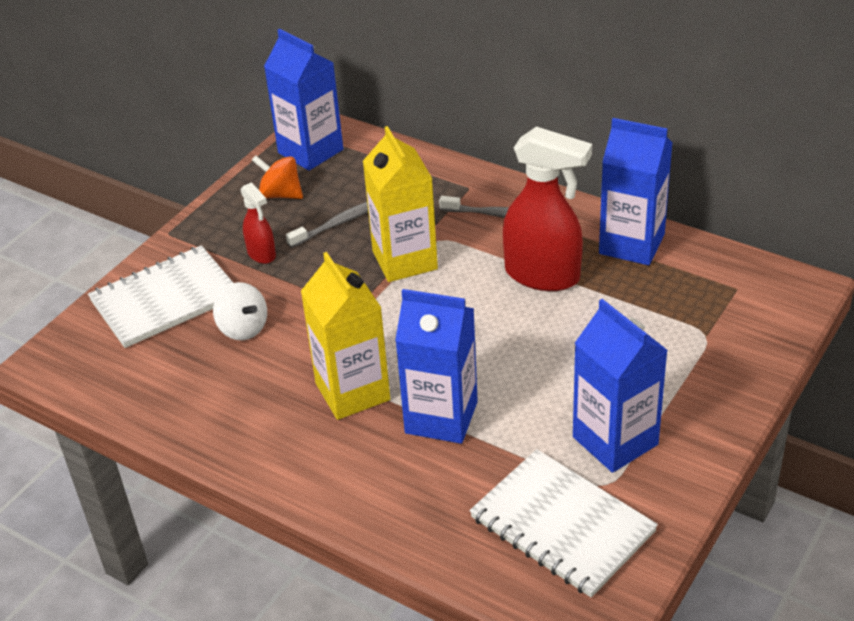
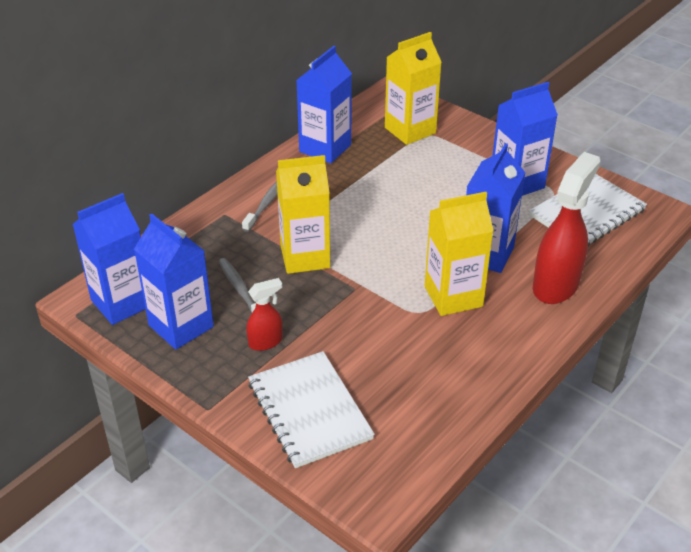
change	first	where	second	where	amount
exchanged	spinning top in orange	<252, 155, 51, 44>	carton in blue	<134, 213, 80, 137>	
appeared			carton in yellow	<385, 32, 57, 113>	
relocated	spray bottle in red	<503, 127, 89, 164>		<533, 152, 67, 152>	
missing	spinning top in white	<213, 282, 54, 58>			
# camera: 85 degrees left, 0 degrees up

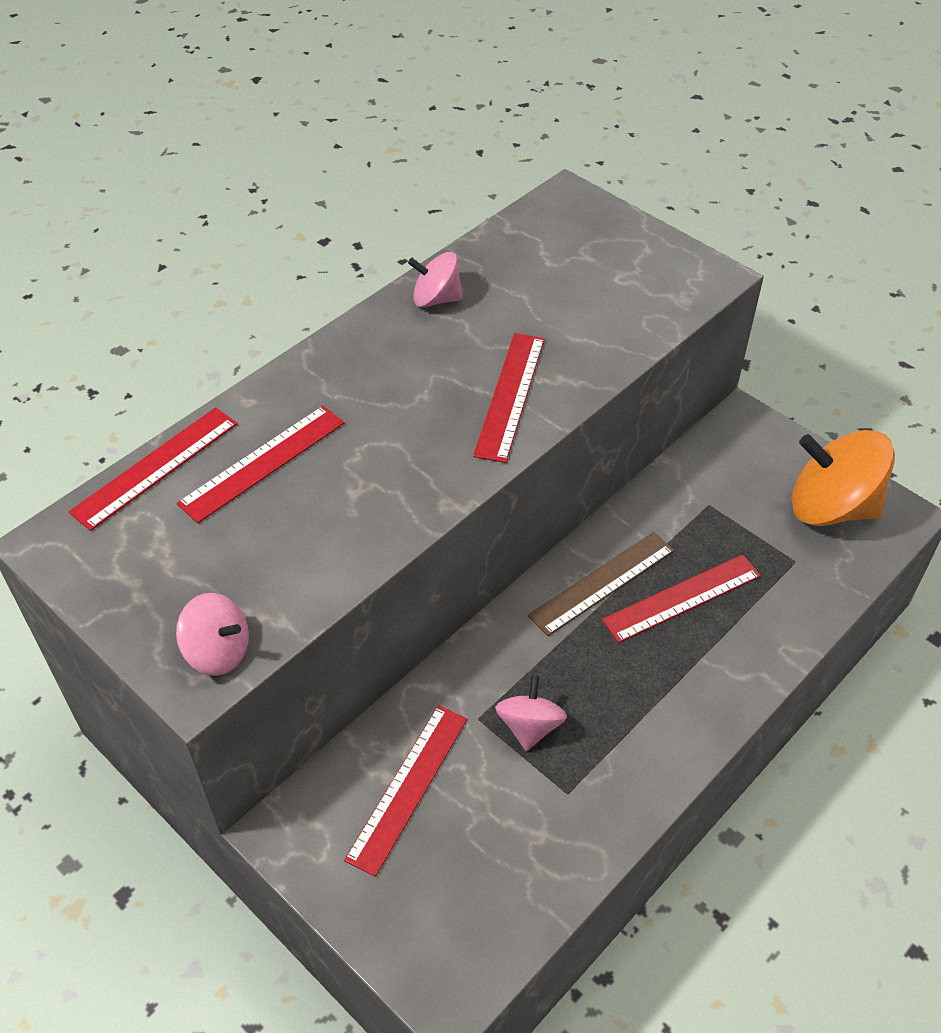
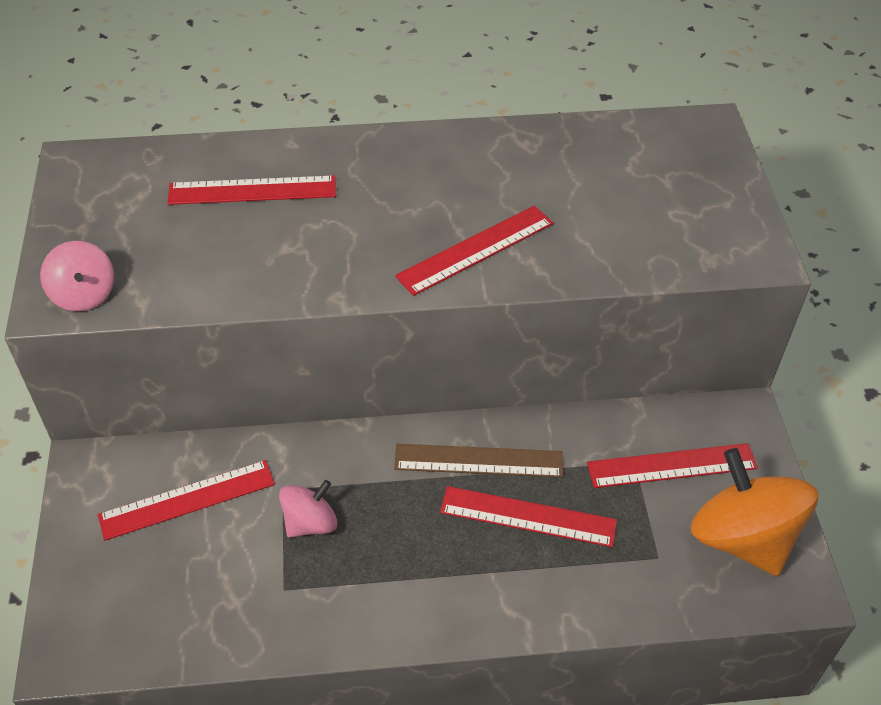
change	first	where	second	where	amount
relocated	ruler in red	<69, 407, 169, 124>		<587, 443, 171, 45>	
missing	spinning top in pink	<408, 252, 55, 56>			
# camera: 40 degrees right, 0 degrees up

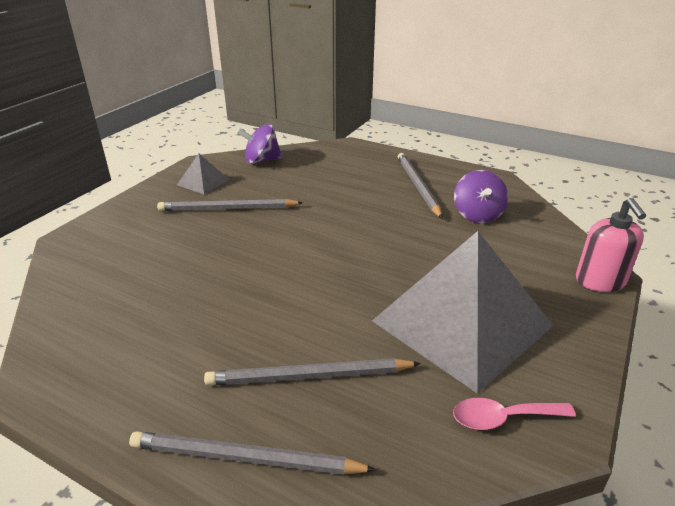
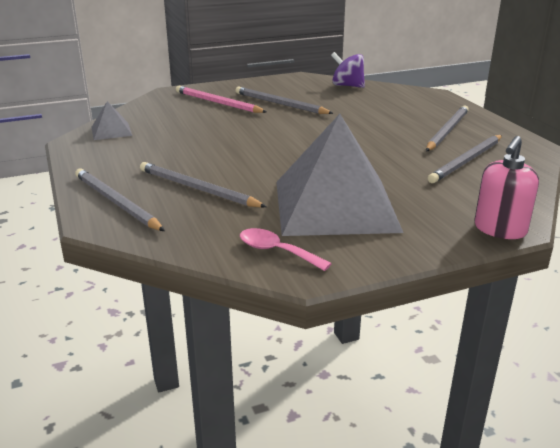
change	first	where	second	where	amount
relocated	pyramid in grey	<177, 154, 53, 40>		<91, 101, 41, 39>	
appeared			pencil in pink	<176, 86, 91, 27>	
exchanged	spinning top in purple	<454, 170, 54, 53>	pencil in grey	<428, 135, 74, 48>	
# camera: 40 degrees right, 5 degrees down

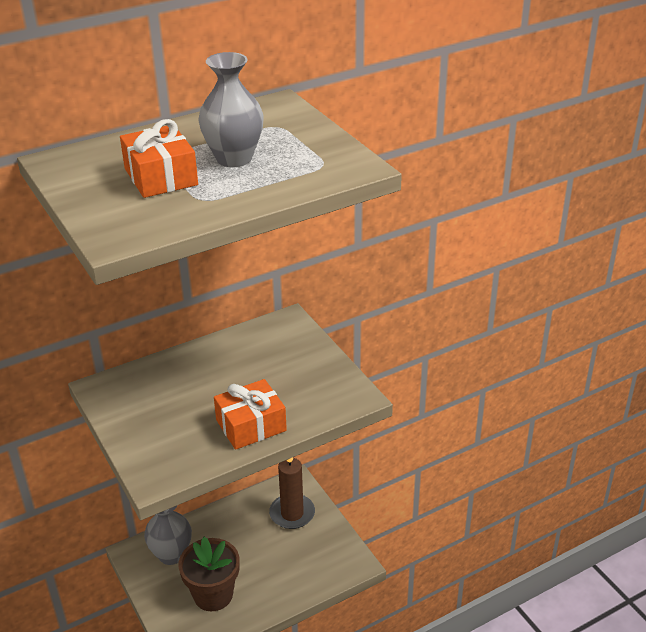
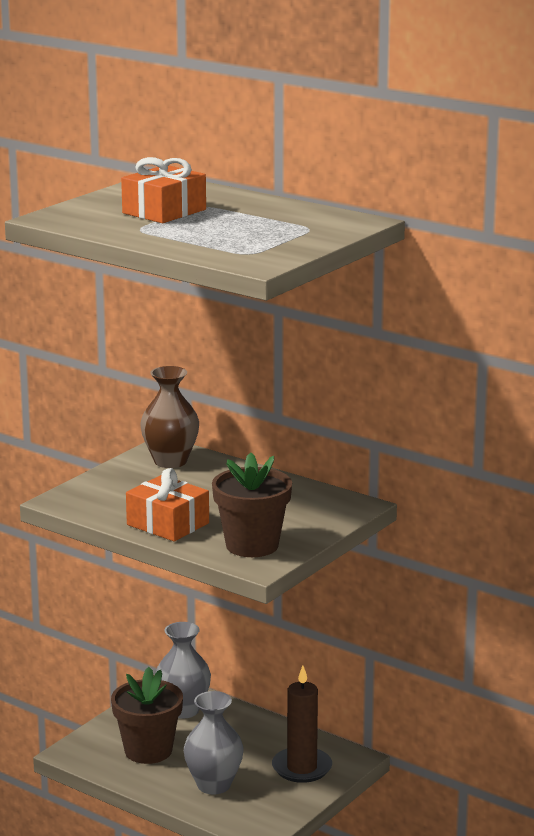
change	first	where	second	where	amount
appeared			vase in brown	<140, 366, 59, 102>	
relocated	vase in grey	<198, 52, 66, 115>		<184, 691, 59, 103>	
appeared			flower pot in brown	<212, 452, 80, 105>	
# camera: 65 degrees right, 15 degrees down

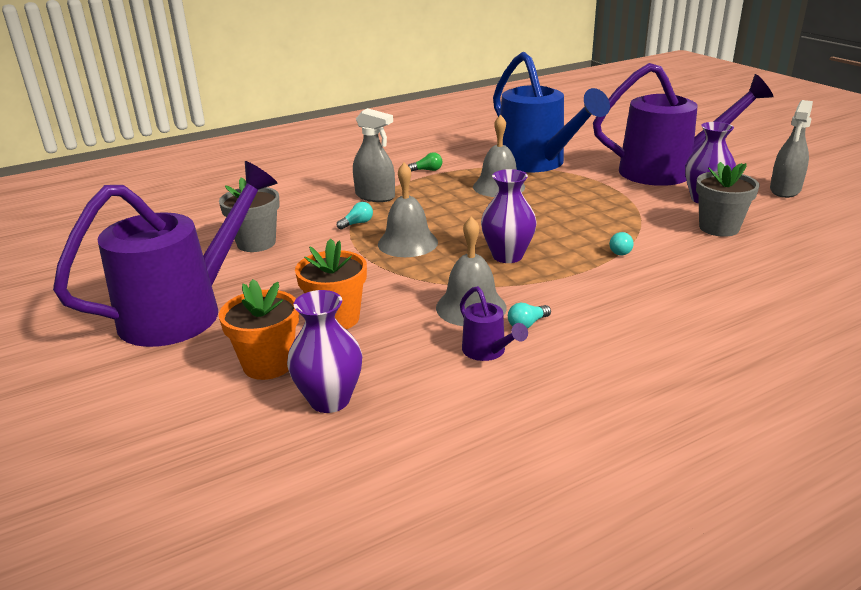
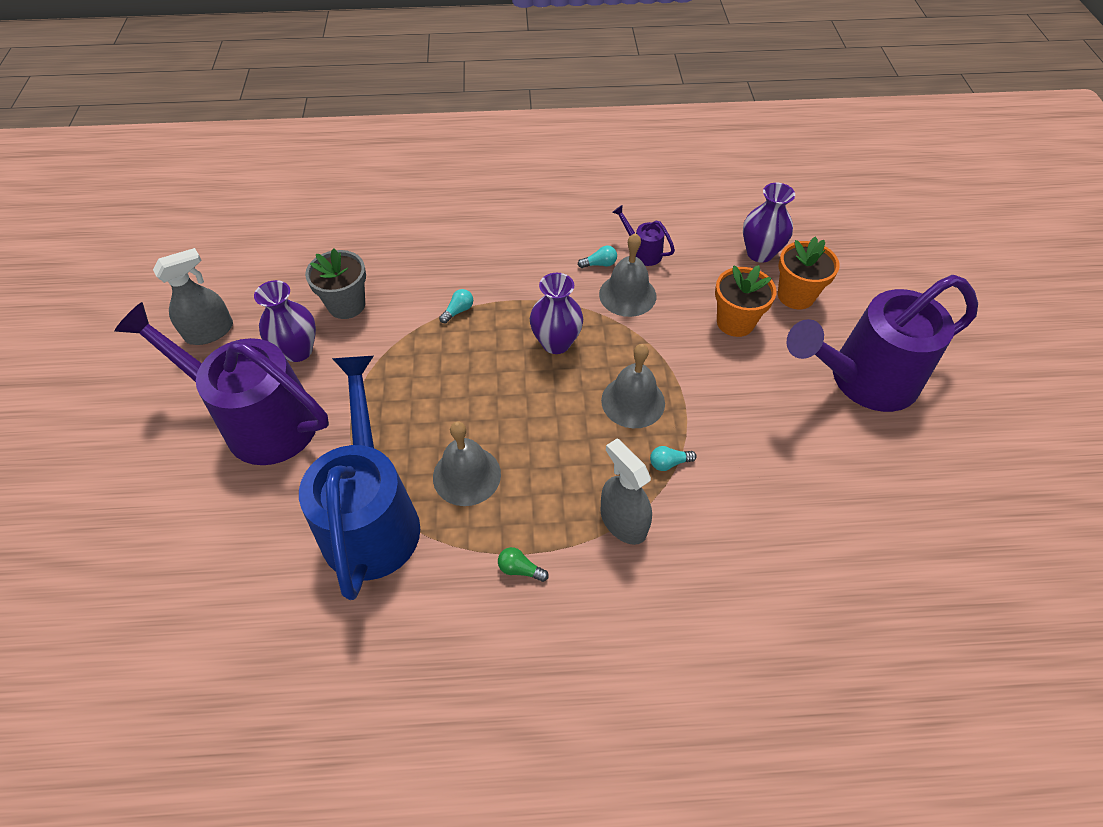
change	first	where	second	where	amount
spun	watering can in purple	<460, 286, 68, 75>		<612, 205, 63, 61>	45 degrees counterclockwise
missing	flower pot in grey	<219, 178, 61, 74>			
# camera: 155 degrees left, 25 degrees up

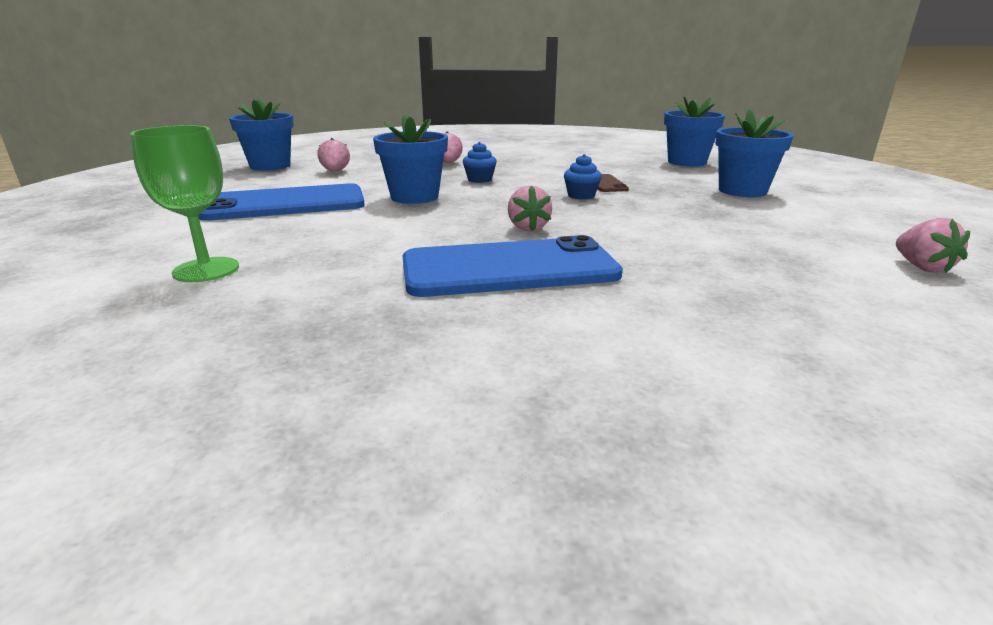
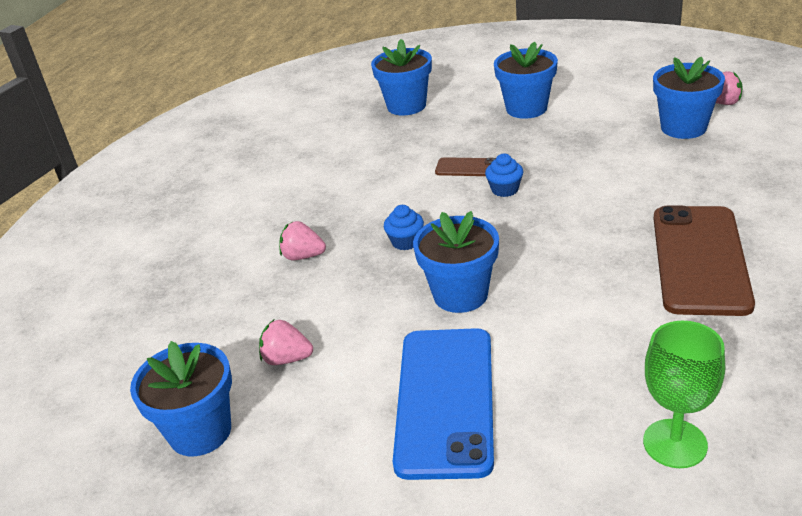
change	first	where	second	where	amount
appeared			flower pot in blue	<653, 57, 72, 82>	
colour	phone in blue	<403, 235, 220, 62>	phone in brown	<654, 206, 101, 110>	
missing	strawberry in pink	<508, 186, 44, 46>			
# camera: 65 degrees left, 10 degrees up

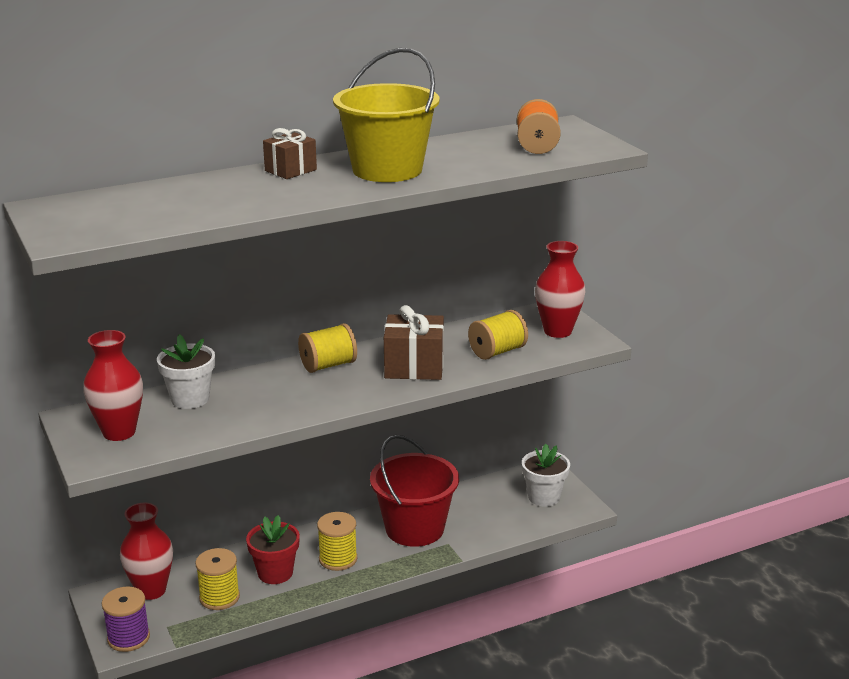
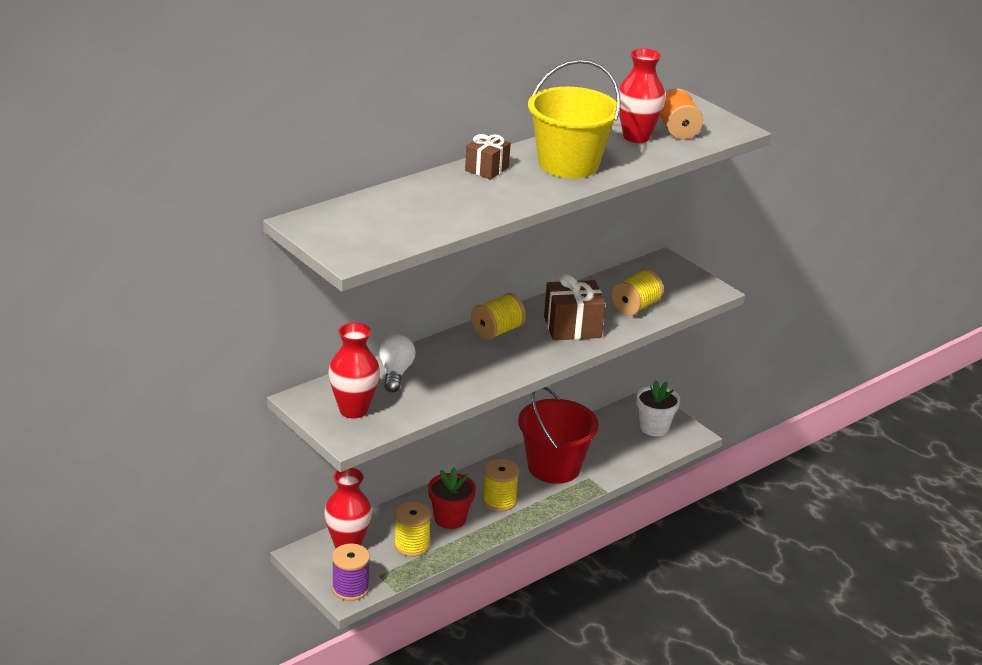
change	first	where	second	where	amount
exchanged	flower pot in white	<157, 334, 58, 75>	light bulb in white	<379, 335, 37, 57>	
relocated	vase in red	<535, 241, 50, 97>		<619, 48, 46, 95>	
# camera: 15 degrees left, 5 degrees up

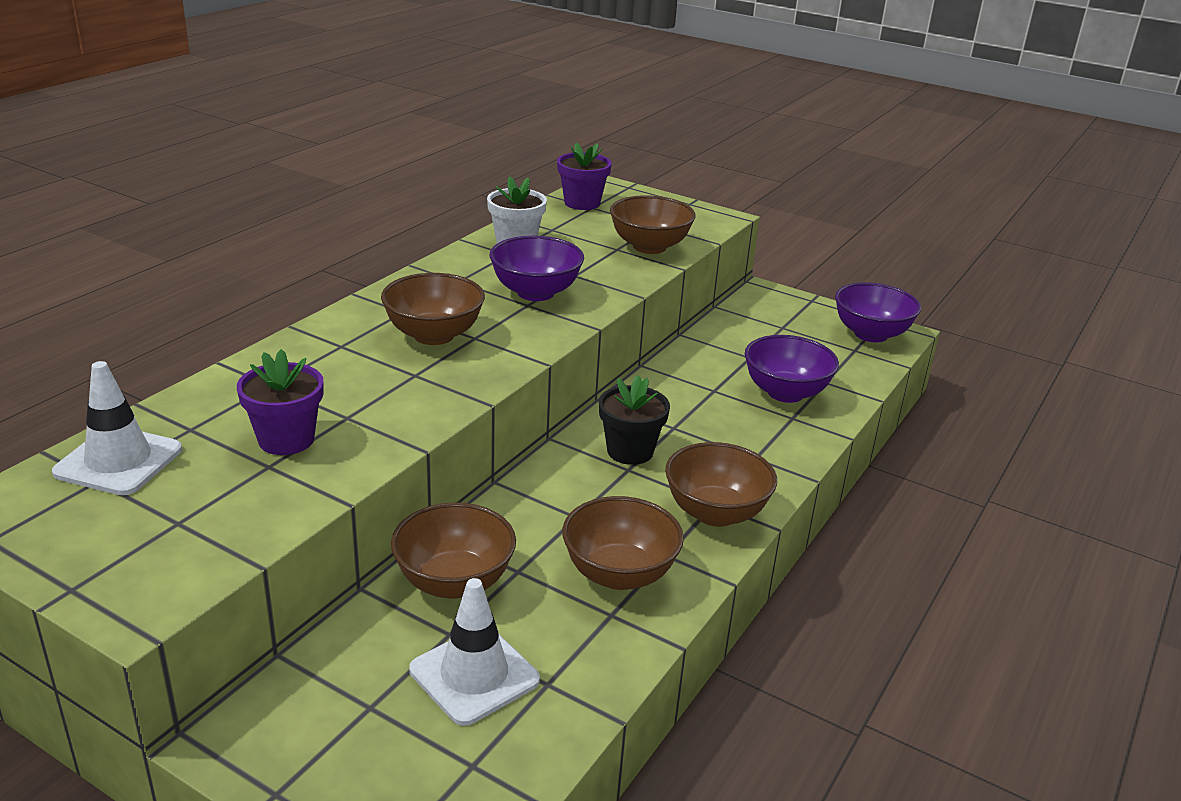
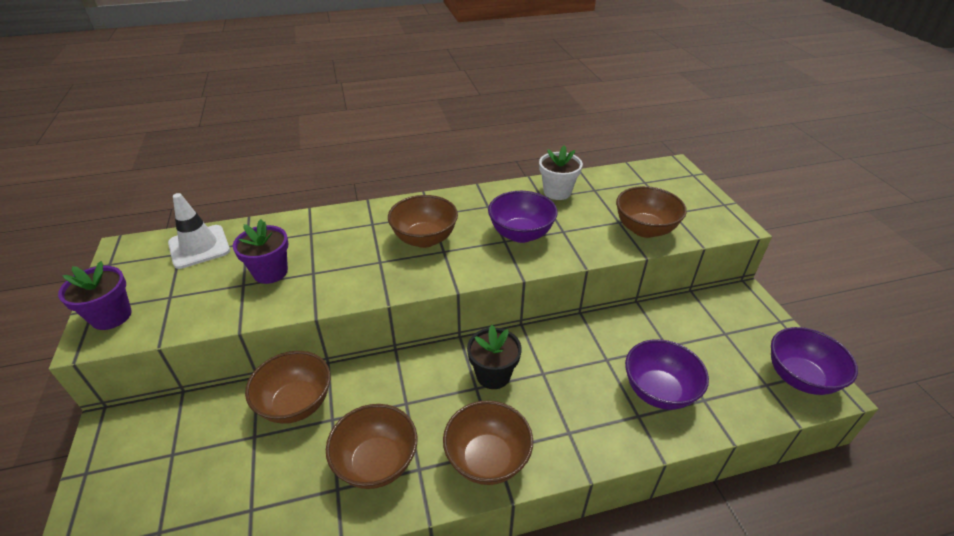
change	first	where	second	where	amount
relocated	flower pot in purple	<557, 143, 55, 67>		<58, 261, 74, 69>	
missing	traffic cone in white	<409, 578, 131, 148>			
# camera: 45 degrees right, 10 degrees up

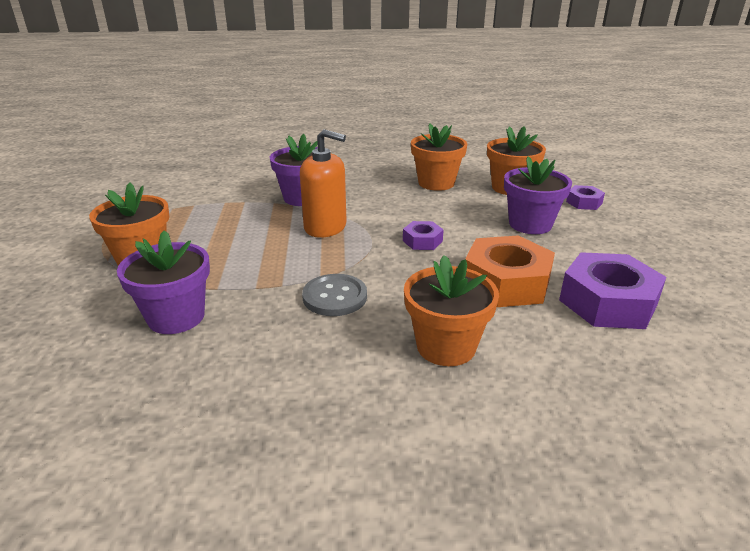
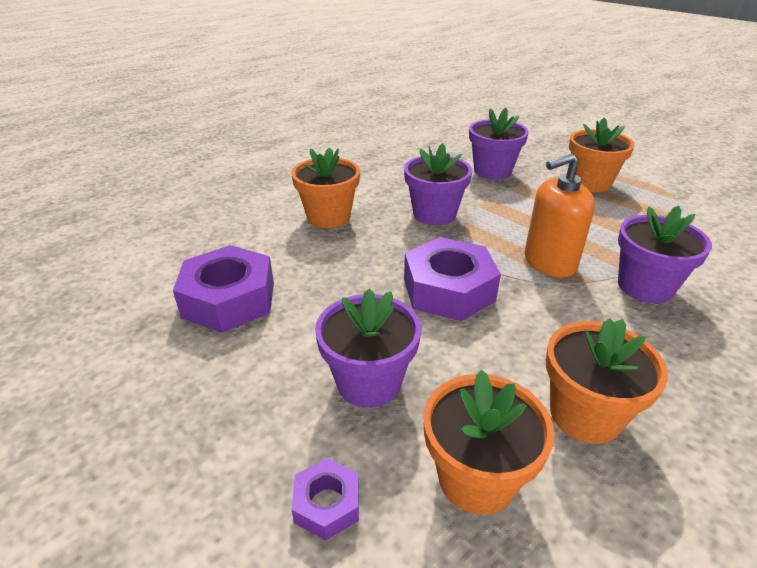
change	first	where	second	where	amount
exchanged	button in grey	<302, 274, 65, 42>	flower pot in purple	<404, 143, 68, 82>	
size	nut in purple	<403, 221, 41, 29>		<404, 237, 97, 84>	x2.01
missing	nut in orange	<465, 235, 90, 72>			
# camera: 140 degrees right, 5 degrees up

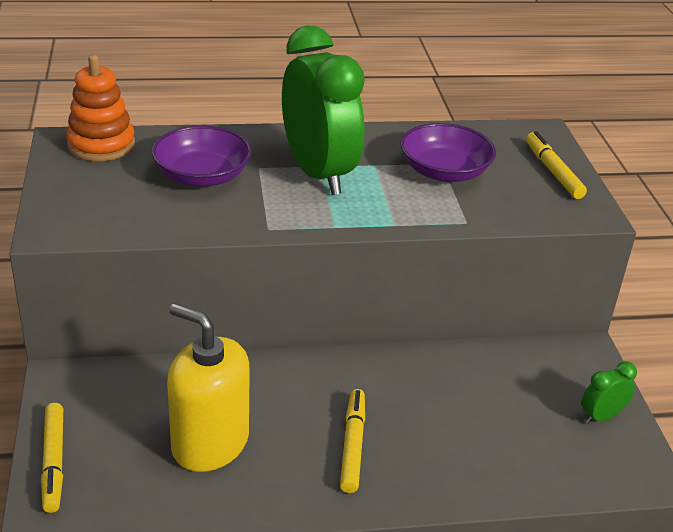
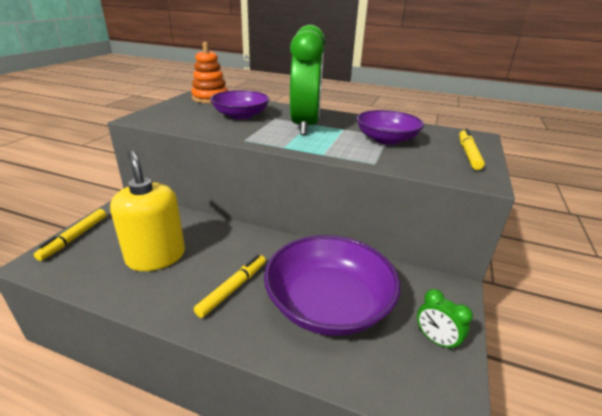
change	first	where	second	where	amount
appeared			bowl in purple	<264, 235, 136, 101>	
spun	clock in green	<582, 361, 55, 63>		<417, 289, 56, 62>	135 degrees counterclockwise
# camera: 30 degrees right, 5 degrees down

